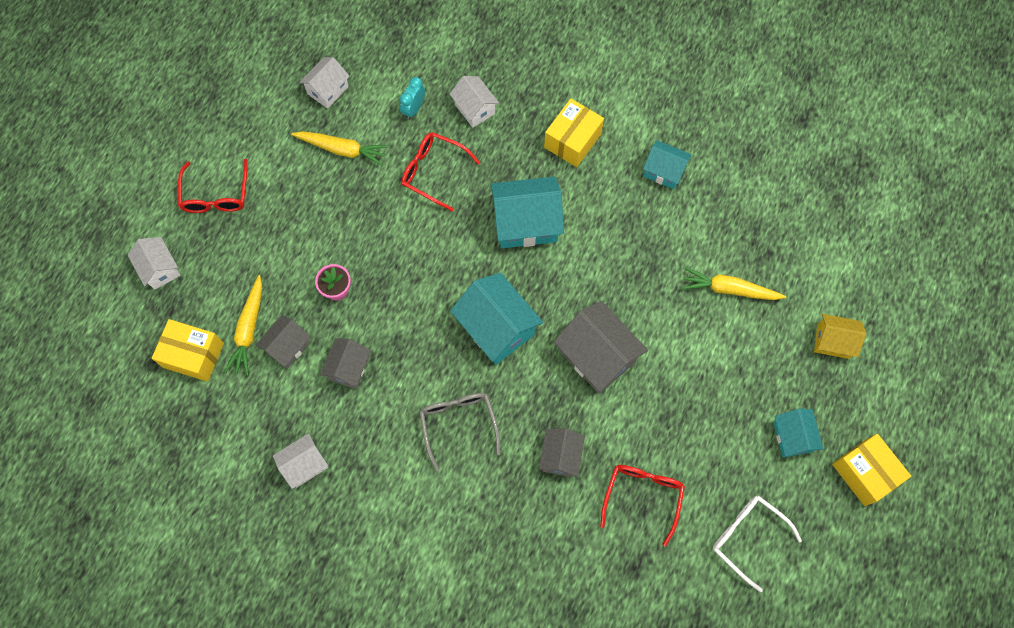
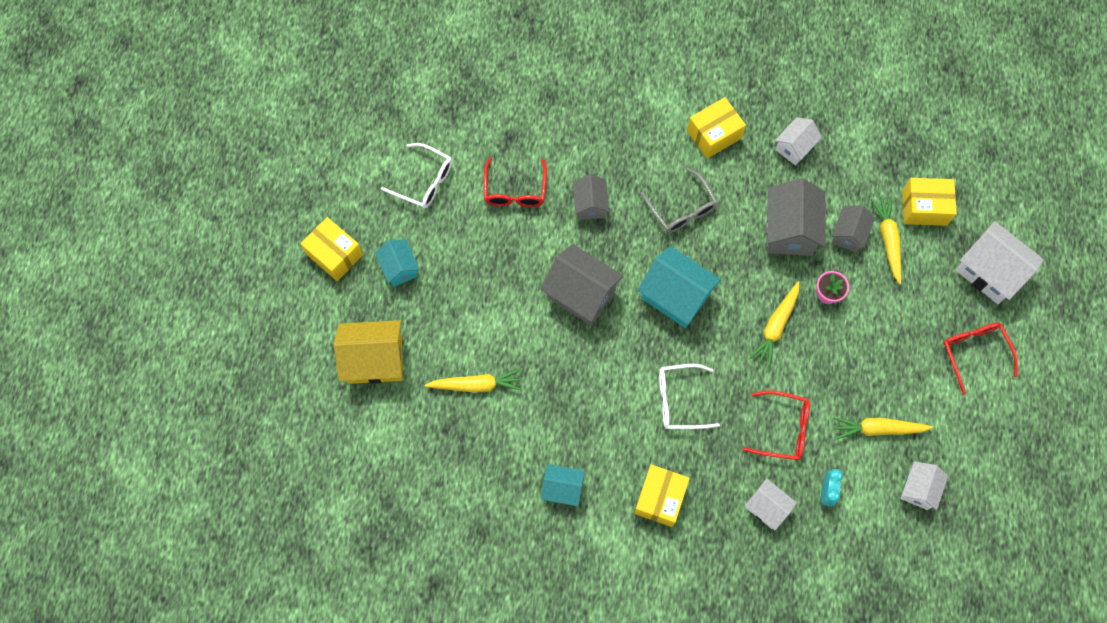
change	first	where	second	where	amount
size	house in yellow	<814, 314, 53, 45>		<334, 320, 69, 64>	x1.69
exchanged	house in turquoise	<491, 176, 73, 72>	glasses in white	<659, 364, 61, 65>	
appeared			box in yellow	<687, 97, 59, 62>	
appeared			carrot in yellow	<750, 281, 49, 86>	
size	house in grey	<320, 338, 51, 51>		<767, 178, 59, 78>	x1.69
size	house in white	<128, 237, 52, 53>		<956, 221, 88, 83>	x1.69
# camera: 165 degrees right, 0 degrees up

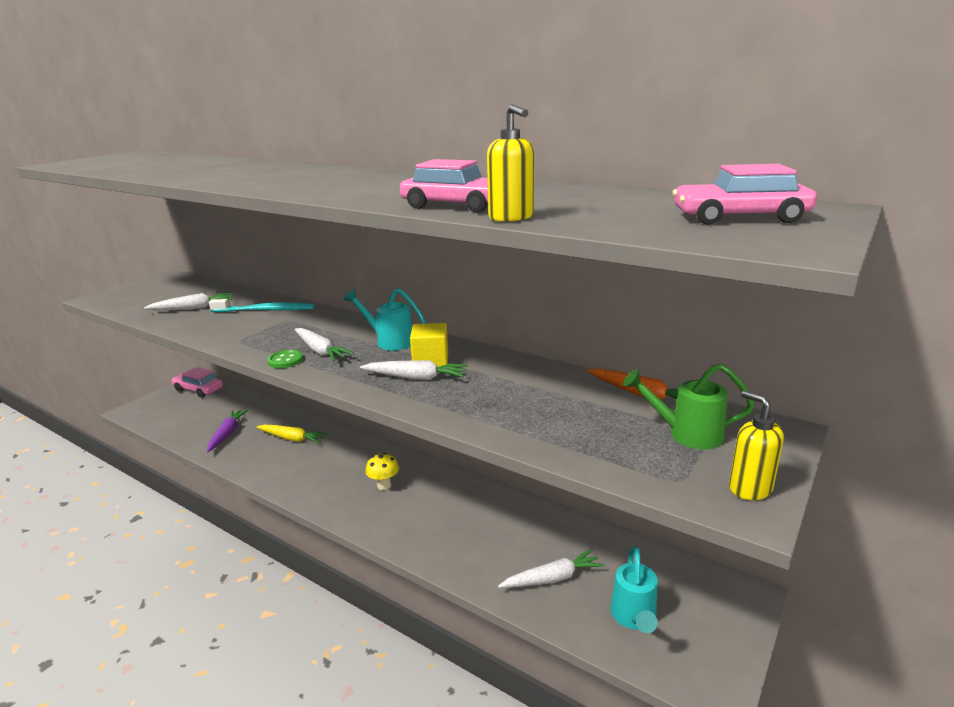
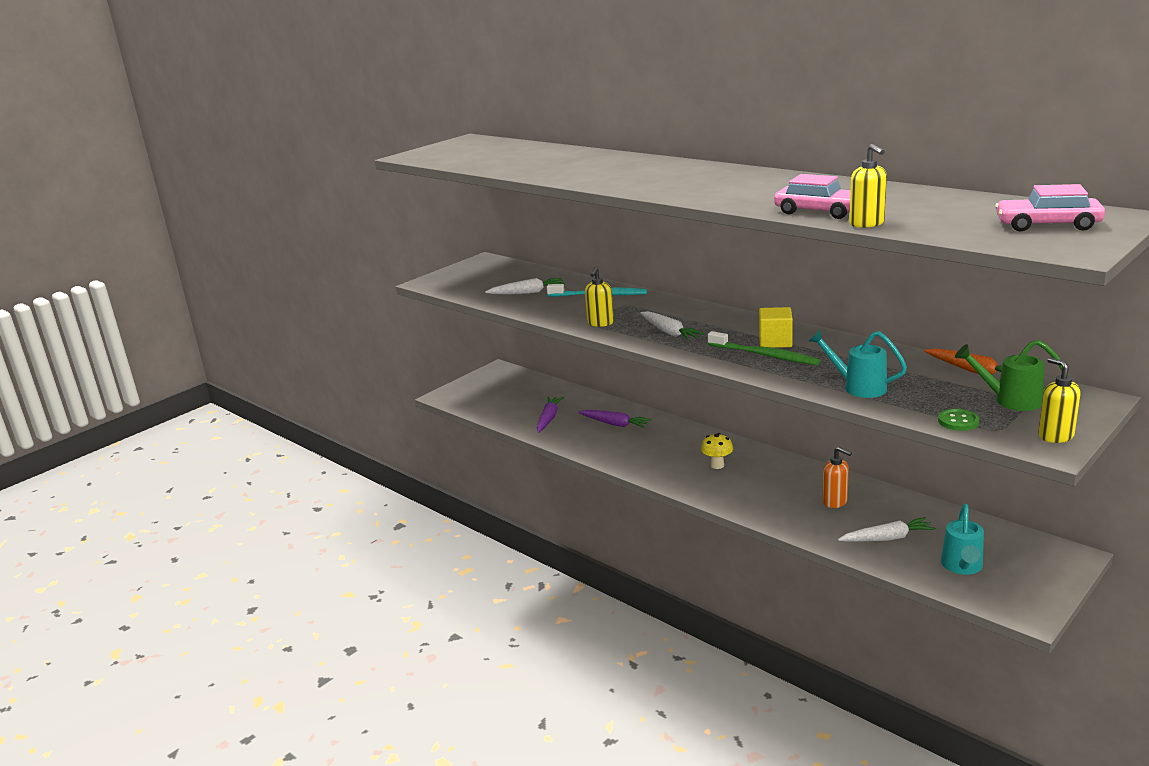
change	first	where	second	where	amount
colour	carrot in yellow	<257, 425, 71, 19>	carrot in purple	<578, 410, 74, 18>	
appeared			soap dispenser in yellow	<585, 267, 29, 60>	
exchanged	carrot in white	<360, 360, 108, 20>	toothbrush in green	<708, 331, 112, 34>	
relocated	watering can in turquoise	<344, 289, 81, 62>		<809, 329, 98, 69>	
appeared			soap dispenser in orange	<822, 447, 30, 61>	
relocated	button in green	<267, 350, 36, 18>		<938, 408, 41, 23>	
missing	car in pink	<172, 367, 51, 31>			
# camera: 10 degrees right, 0 degrees up

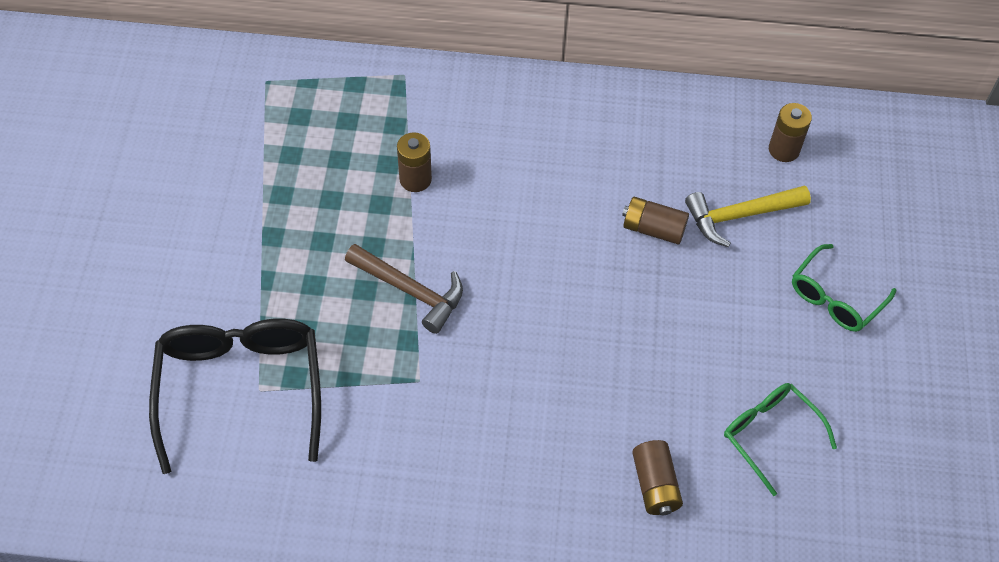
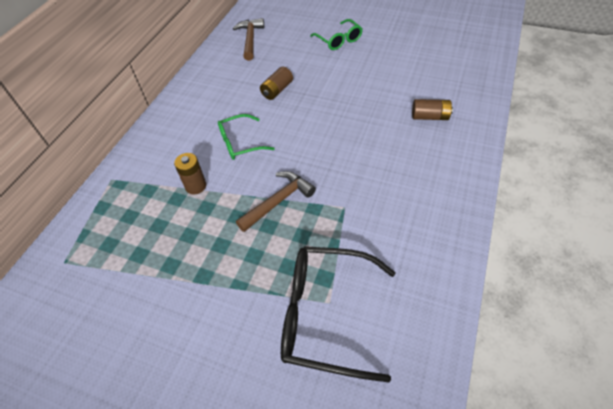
change	first	where	second	where	amount
relocated	glasses in green	<724, 383, 113, 113>		<218, 114, 57, 46>	
exchanged	battery in brown	<769, 103, 43, 59>	hammer in brown	<233, 18, 31, 43>	
missing	hammer in yellow	<685, 185, 126, 62>			
# camera: 70 degrees left, 5 degrees down

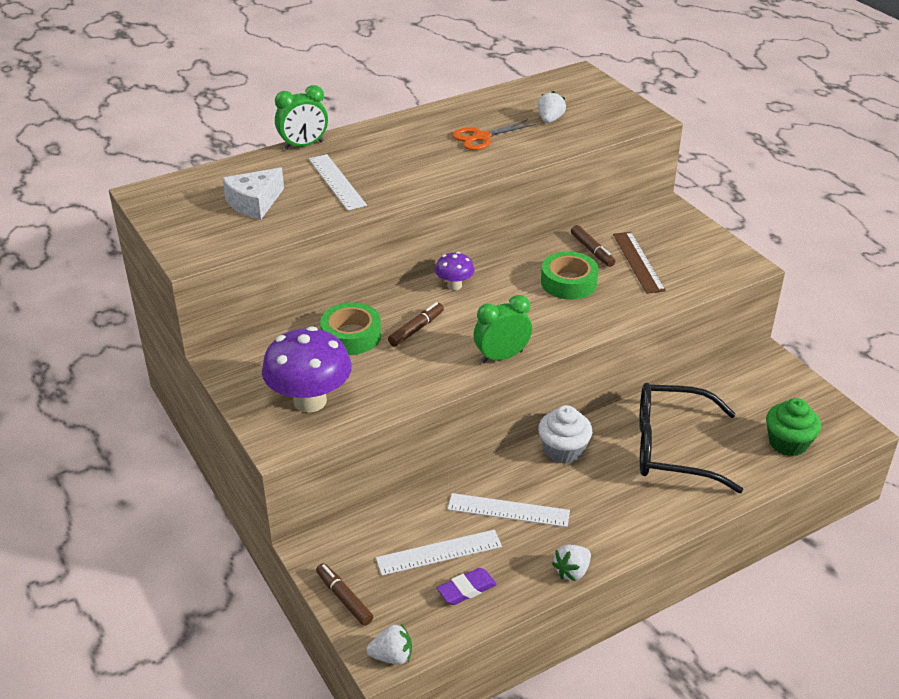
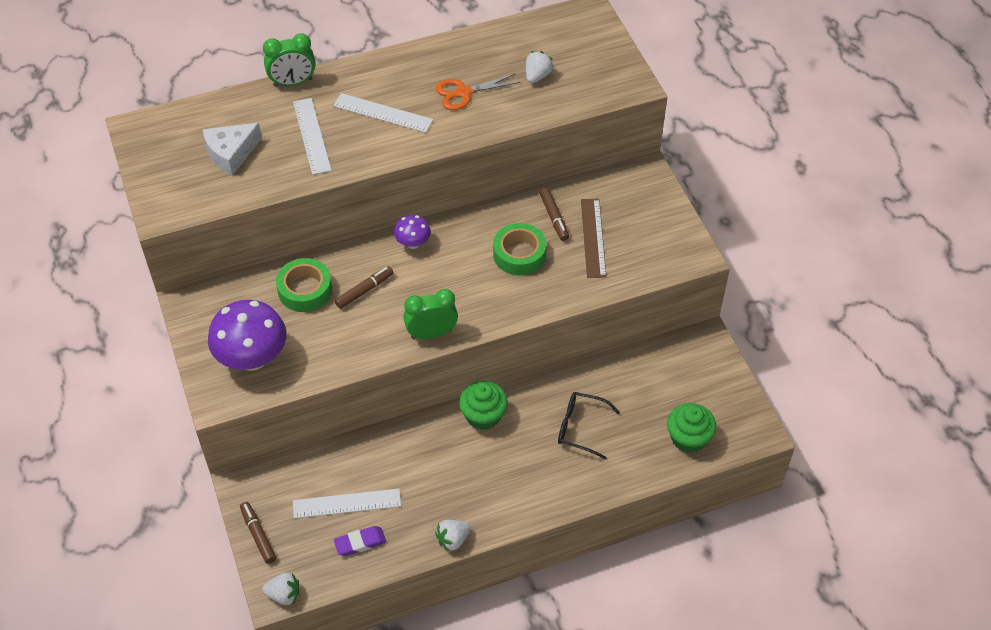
change	first	where	second	where	amount
relocated	ruler in white	<447, 493, 123, 34>		<333, 93, 100, 40>	
colour	cupcake in white	<538, 405, 54, 59>	cupcake in green	<459, 381, 49, 49>	
size	glasses in black	<639, 383, 104, 110>		<558, 392, 62, 68>	x0.56
# camera: 10 degrees right, 15 degrees up

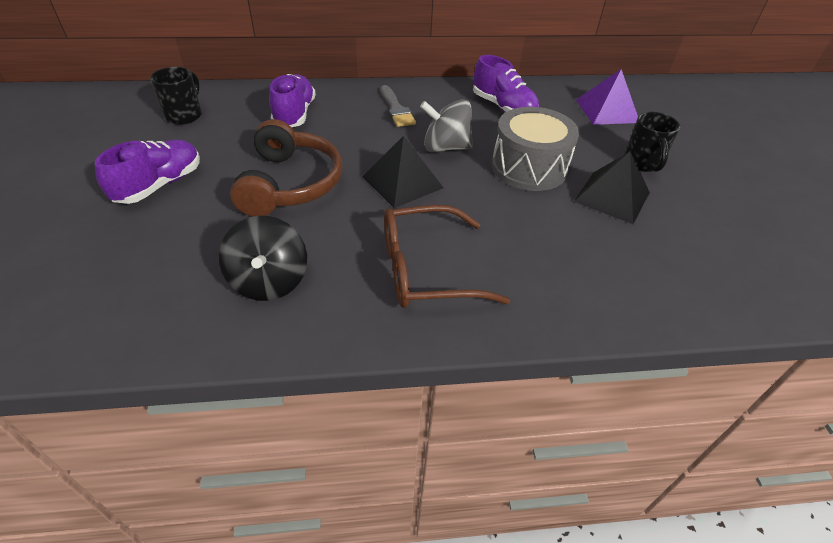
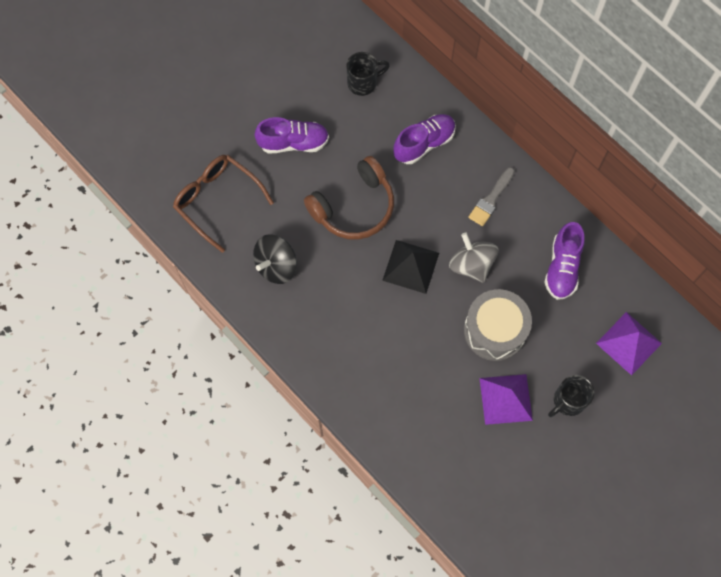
change	first	where	second	where	amount
relocated	glasses in brown	<384, 205, 126, 103>		<173, 155, 101, 98>	
colour	pyramid in black	<574, 152, 76, 72>	pyramid in purple	<480, 374, 53, 51>	
# camera: 55 degrees right, 25 degrees up

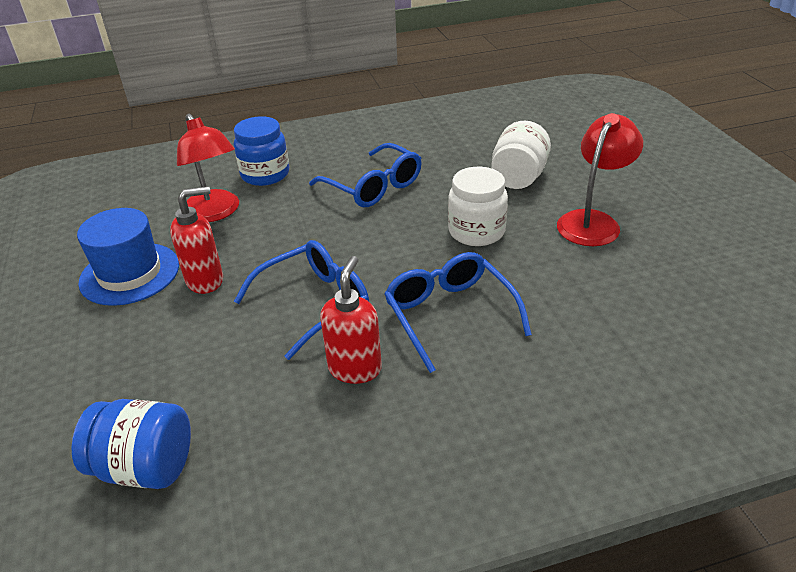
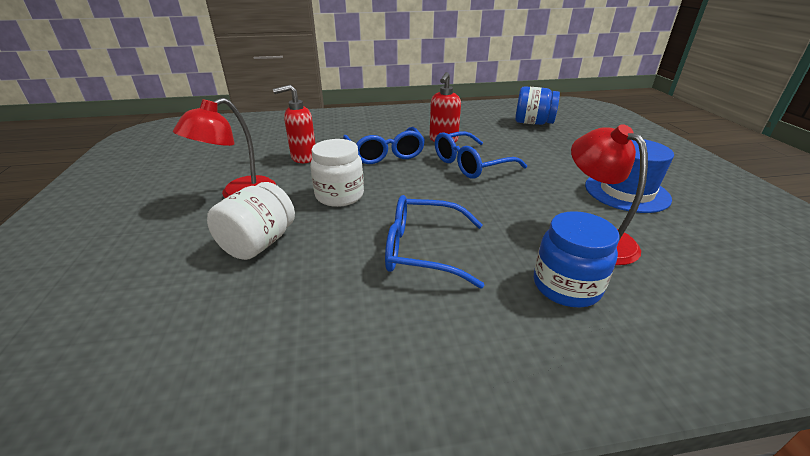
change	first	where	second	where	amount
relocated	soap dispenser in red	<170, 186, 53, 108>		<273, 85, 43, 78>	
spun	glasses in blue	<309, 143, 112, 64>		<385, 195, 99, 94>	45 degrees counterclockwise
# camera: 175 degrees left, 5 degrees down

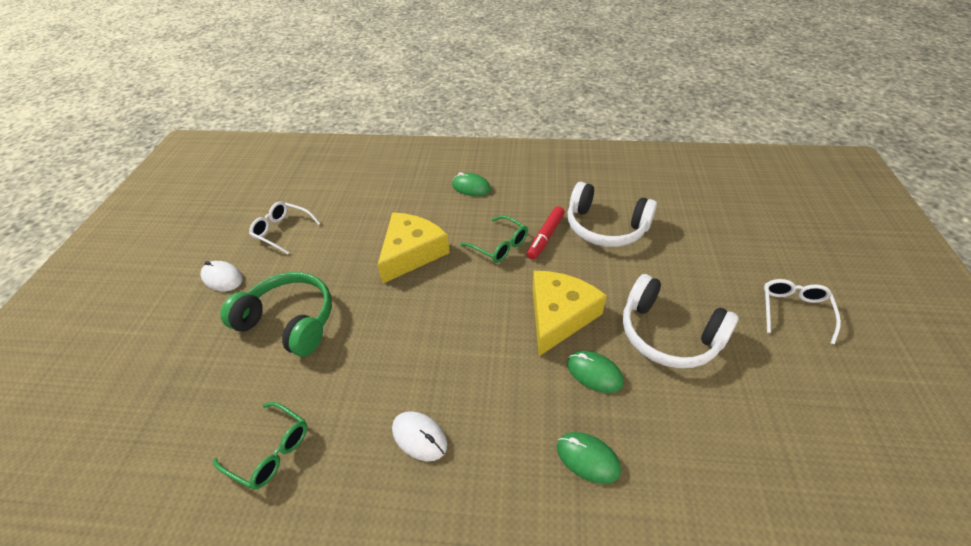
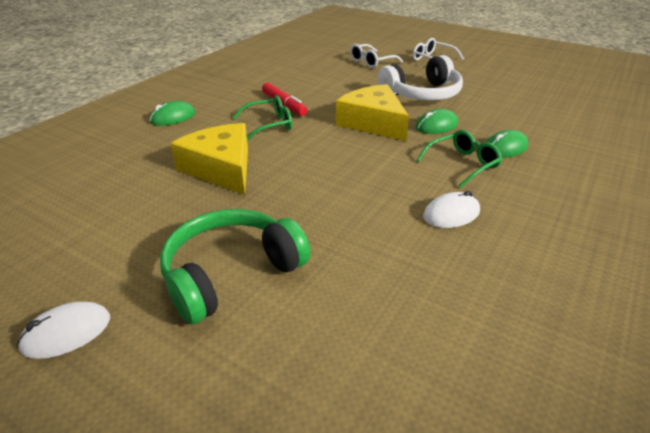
change	first	where	second	where	amount
relocated	glasses in white	<249, 201, 72, 54>		<350, 44, 53, 24>	
relocated	glasses in green	<213, 402, 94, 88>		<416, 130, 86, 58>	
missing	headphones in white	<567, 182, 90, 65>			
# camera: 65 degrees left, 10 degrees down

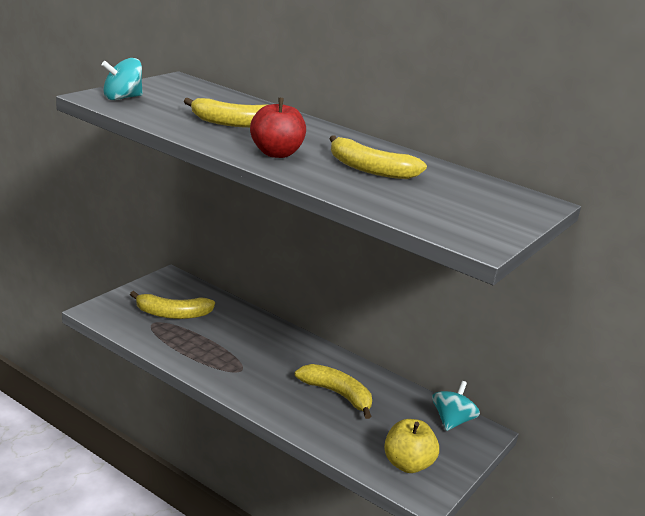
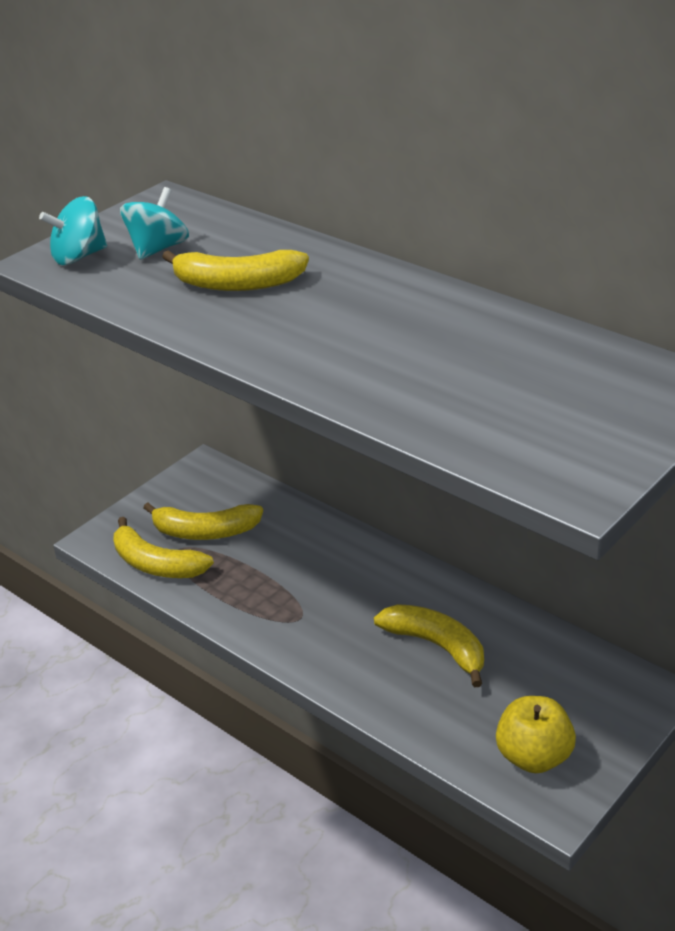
change	first	where	second	where	amount
relocated	banana in yellow	<329, 135, 98, 44>		<113, 517, 101, 61>	
relocated	spinning top in turquoise	<432, 381, 48, 50>		<120, 187, 69, 73>	
missing	apple in red	<250, 98, 56, 60>			
# camera: 10 degrees right, 10 degrees up

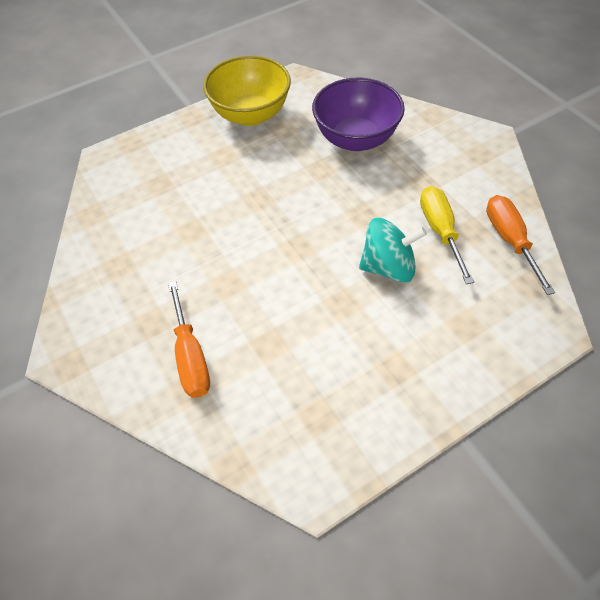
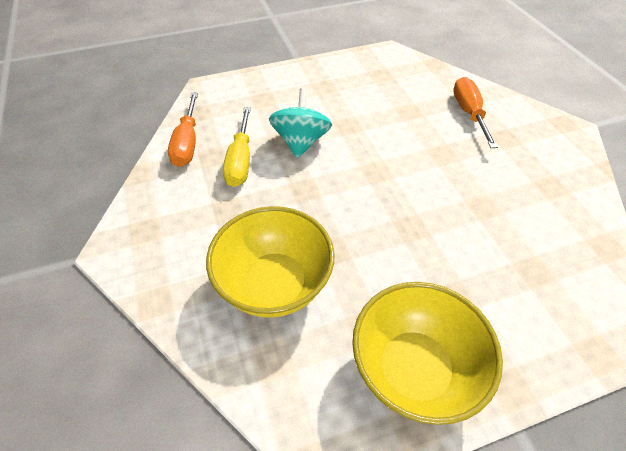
change	first	where	second	where	amount
colour	bowl in purple	<312, 78, 93, 73>	bowl in yellow	<206, 206, 128, 112>	
spun	spinning top in turquoise	<359, 218, 68, 65>		<269, 88, 63, 70>	90 degrees clockwise
# camera: 170 degrees left, 5 degrees down

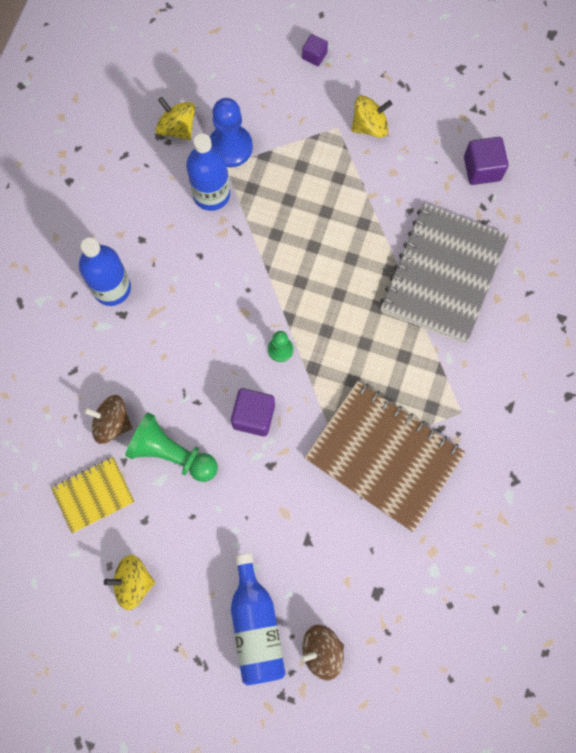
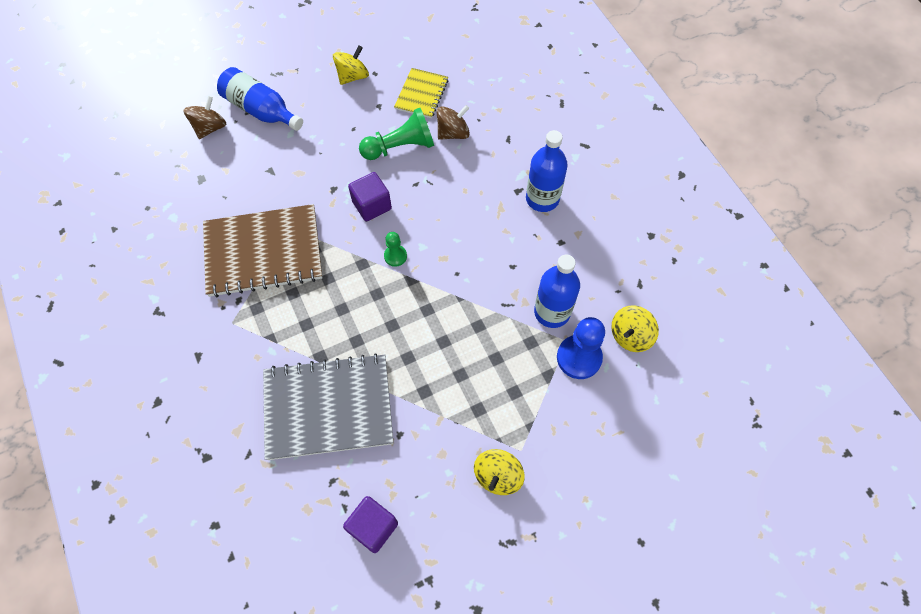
change	first	where	second	where	amount
spun	notebook in grey	<380, 203, 129, 141>		<263, 353, 131, 107>	75 degrees counterclockwise
spun	spinning top in yellow	<156, 97, 39, 43>		<611, 305, 48, 47>	135 degrees clockwise
missing	cube in purple	<302, 34, 26, 32>			
# camera: 135 degrees right, 10 degrees down

